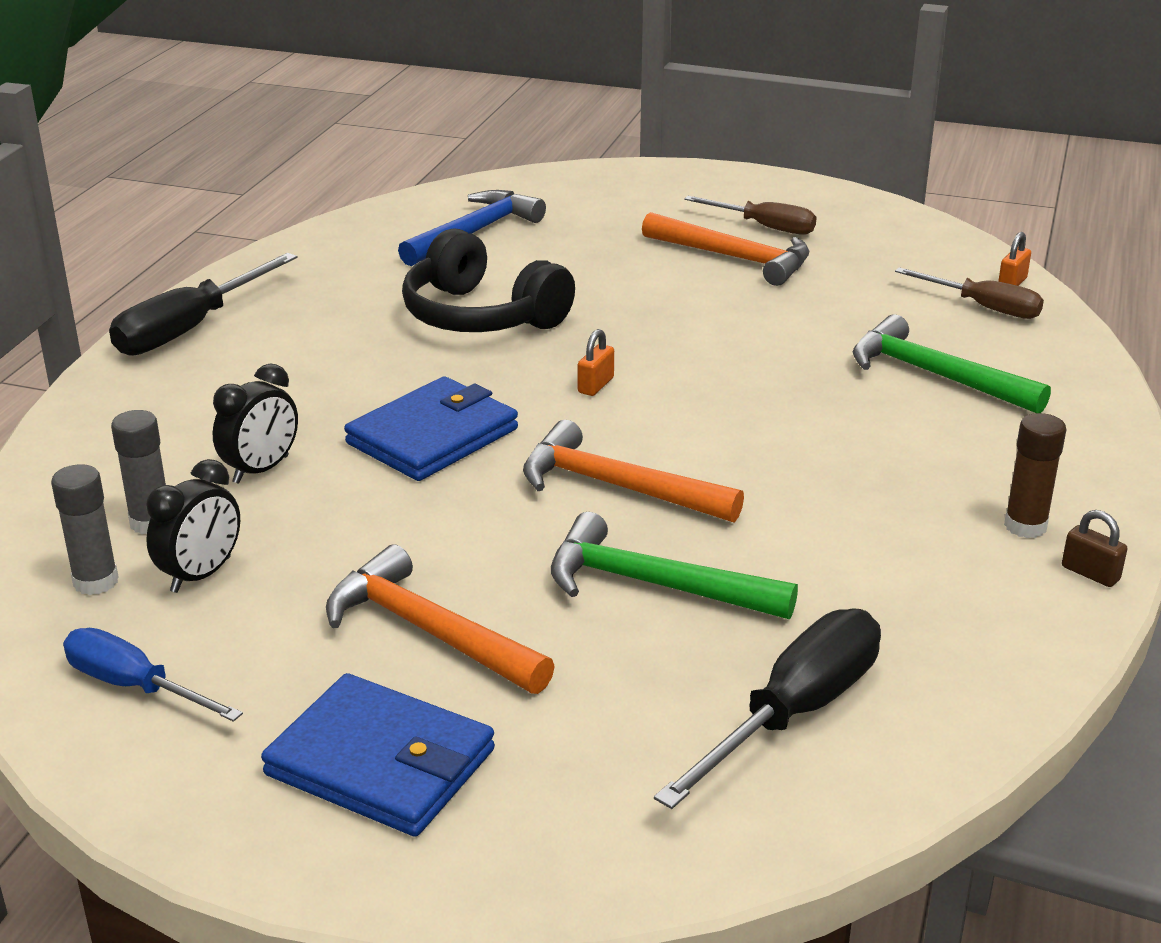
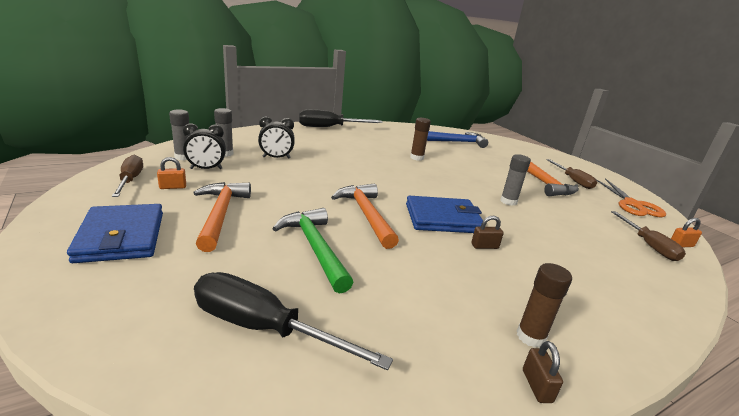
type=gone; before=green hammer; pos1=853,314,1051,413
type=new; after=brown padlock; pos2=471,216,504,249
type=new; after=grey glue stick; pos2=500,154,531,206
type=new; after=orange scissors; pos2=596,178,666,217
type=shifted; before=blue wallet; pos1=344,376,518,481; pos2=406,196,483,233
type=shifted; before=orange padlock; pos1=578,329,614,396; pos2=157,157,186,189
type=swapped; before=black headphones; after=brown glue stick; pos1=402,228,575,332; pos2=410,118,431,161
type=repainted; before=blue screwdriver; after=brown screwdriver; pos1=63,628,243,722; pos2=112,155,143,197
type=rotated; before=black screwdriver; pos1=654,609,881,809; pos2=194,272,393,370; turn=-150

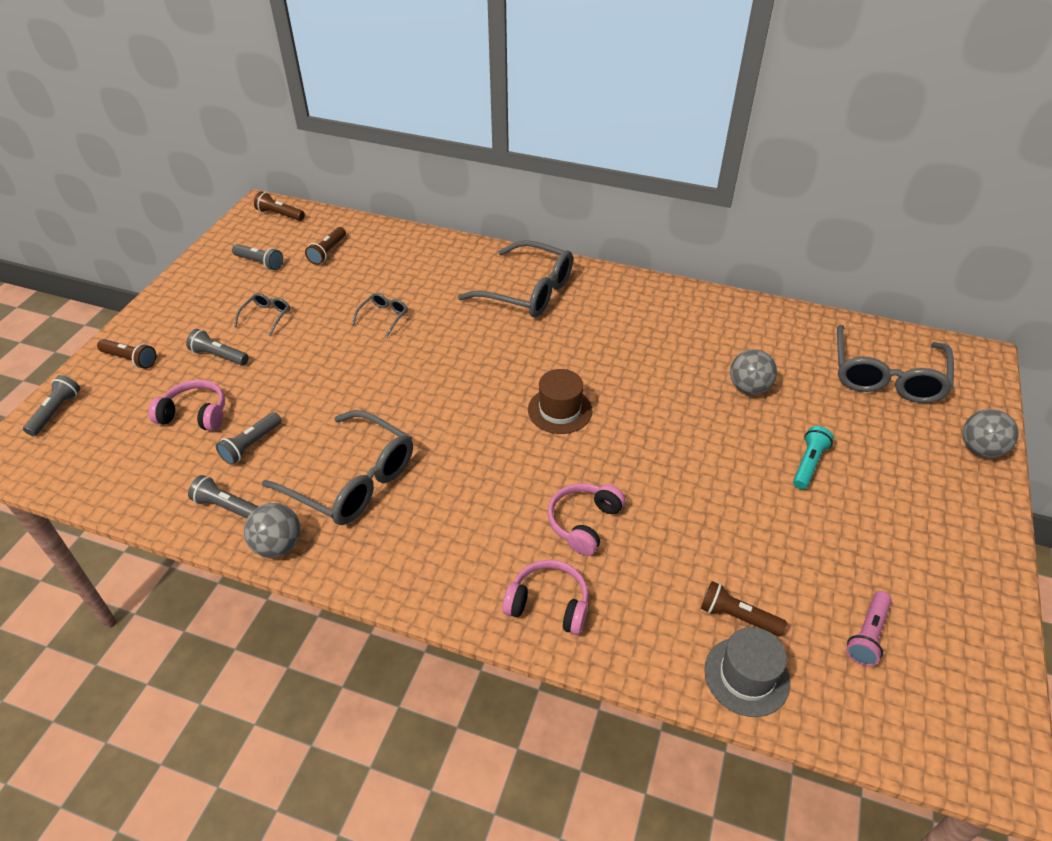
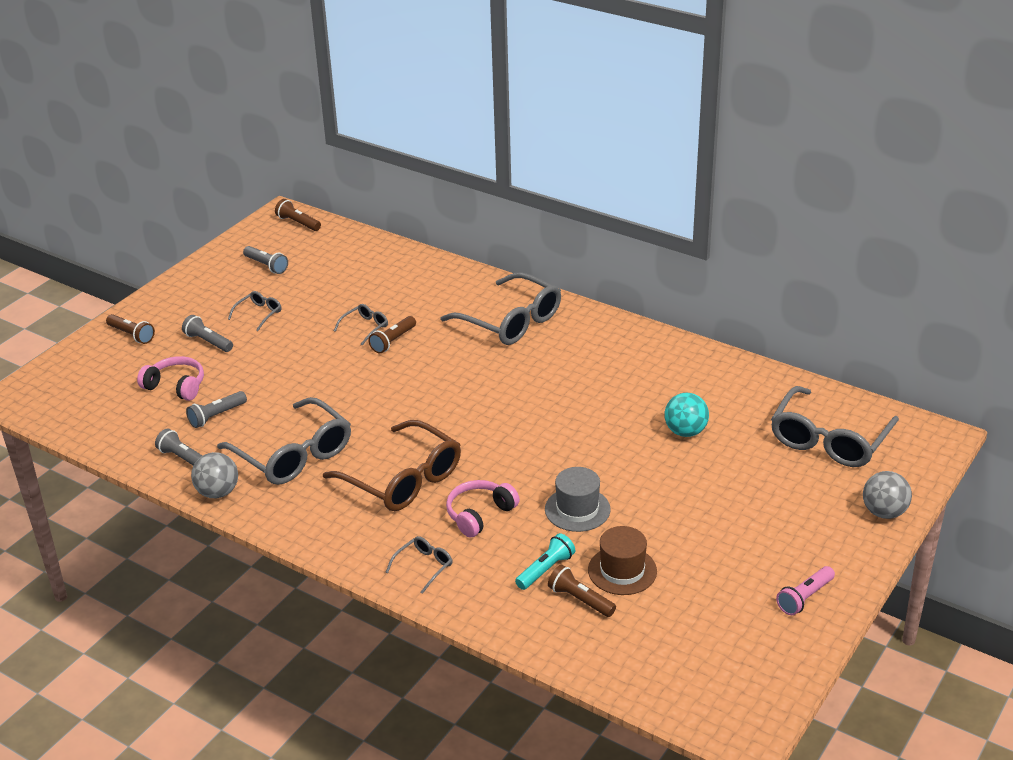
type=gone; before=grey flashlight; pos1=23,375,80,436
type=new; after=brown glasses; pos2=323,420,461,511
type=shifted; before=brown flashlight; pos1=305,227,346,265; pos2=368,316,416,353
type=shifted; before=brown hat; pos1=528,369,592,434; pos2=588,526,657,595
type=shifted; before=grey hat; pos1=704,627,790,717; pos2=545,467,611,532
type=shifted; before=turquoise flashlight; pos1=793,426,834,490; pos2=515,533,575,590
type=shifted; before=pink flashlight; pos1=846,591,892,666; pos2=776,566,835,615
type=swapped; before=pink headphones; after=grey glasses; pos1=502,560,589,635; pos2=386,536,453,594
type=repainted; before=grey ball; after=turquoise ball; pos1=730,349,777,395; pos2=664,393,709,437

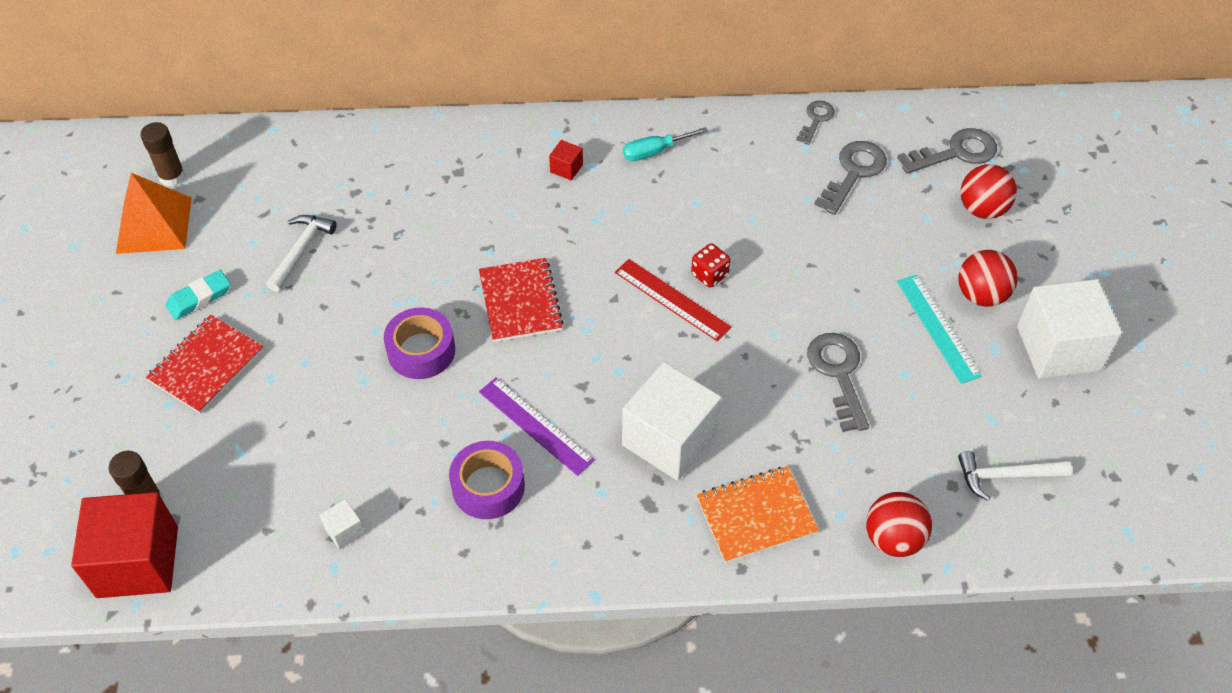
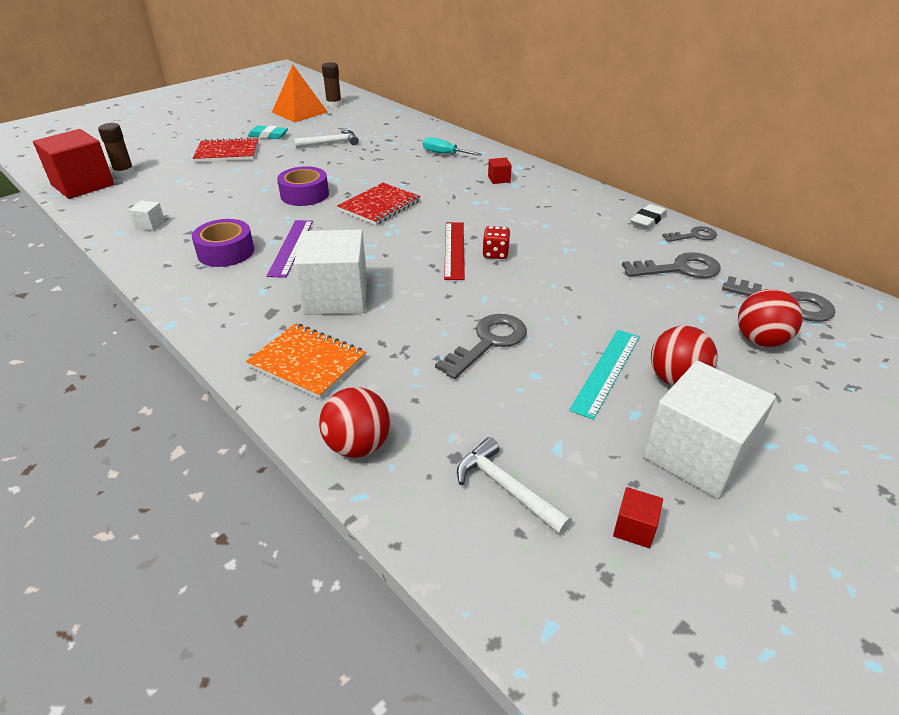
type=new; after=red cube; pos2=613,487,663,548
type=new; after=white eraser; pos2=630,204,667,230
type=shifted; before=turquoise screwdriver; pos1=623,127,708,161; pos2=423,137,482,156

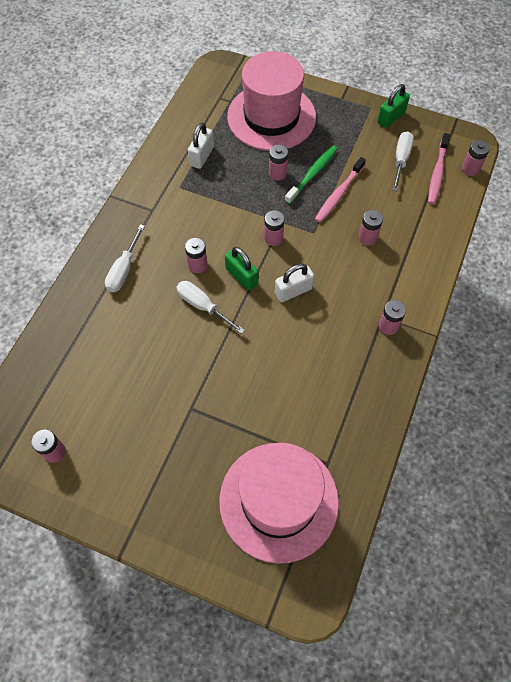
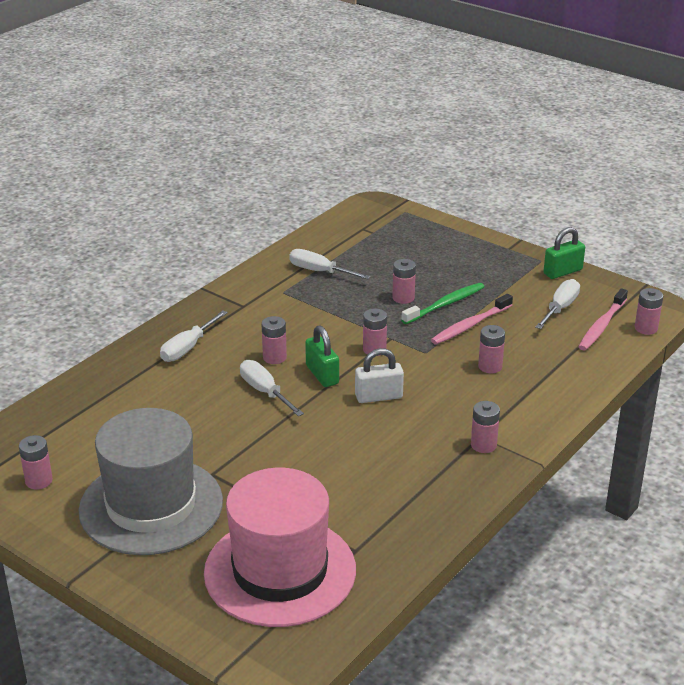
type=gone; before=pink hat; pos1=227,51,316,151
type=new; after=grey hat; pos2=79,408,223,555
type=swapped; before=white padlock; after=white screwdriver; pos1=188,123,214,169; pos2=289,249,371,279

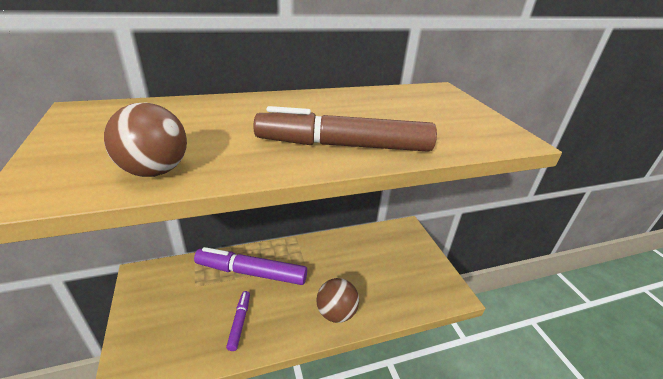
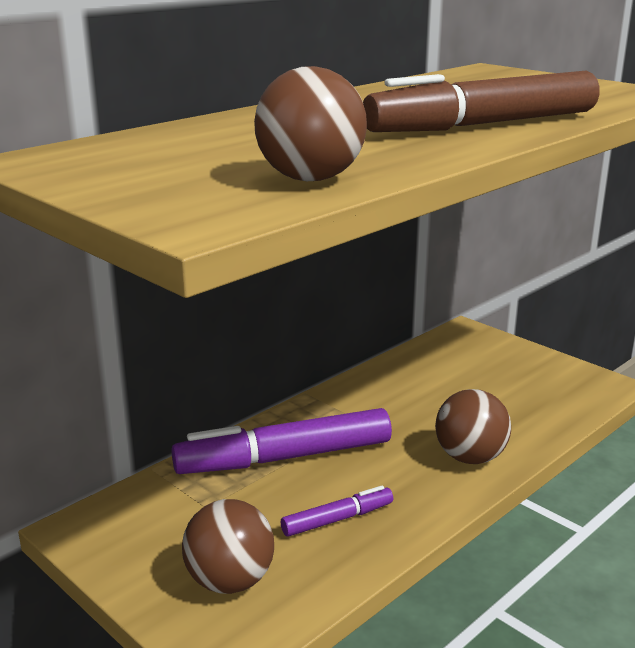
type=new; after=brown ball; pos2=182,499,274,594
type=rotated; before=purple marker; pos1=226,291,250,351; pos2=281,485,393,536; turn=90

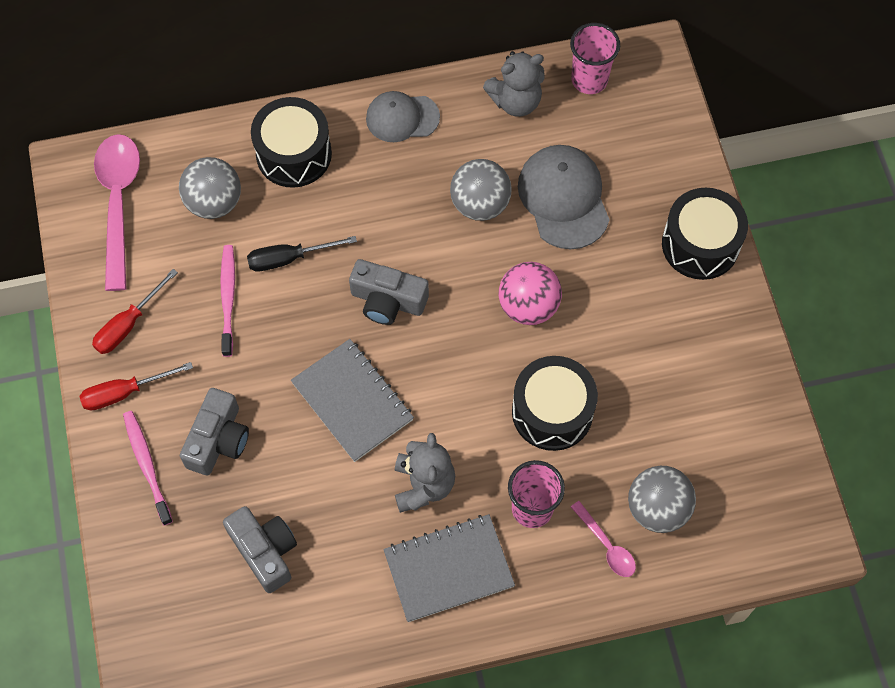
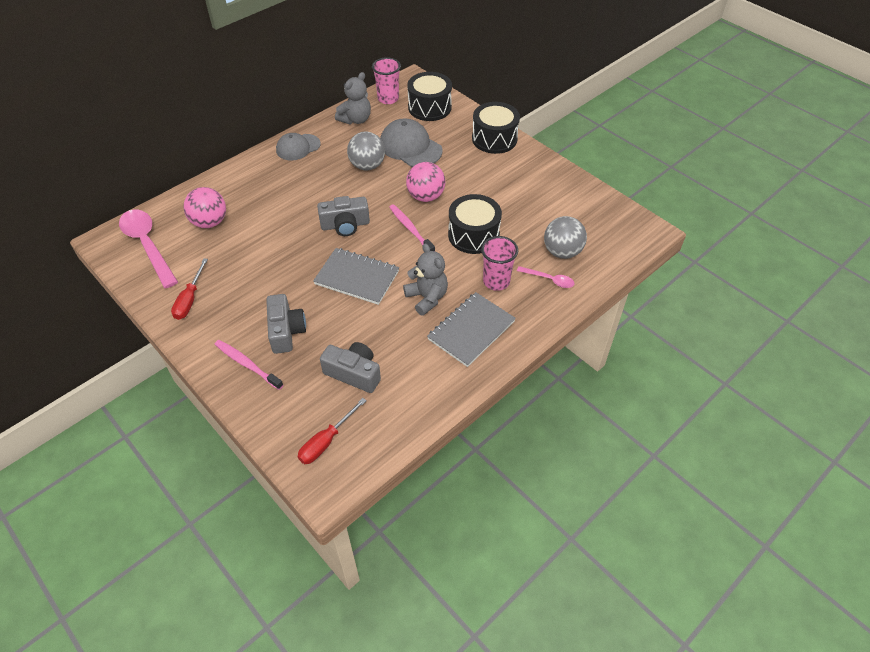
type=gone; before=black screwdriver; pos1=247,236,357,272
type=shifted; before=red screwdriver; pos1=80,362,193,411; pos2=298,398,367,464
type=shifted; before=pink toothbrush; pos1=220,245,235,357; pos2=389,204,435,251
type=shifted; before=black drum; pos1=251,97,332,188; pos2=407,72,452,121
type=repainted; before=grey ball; after=pink ball; pos1=179,157,241,219; pos2=183,187,226,228

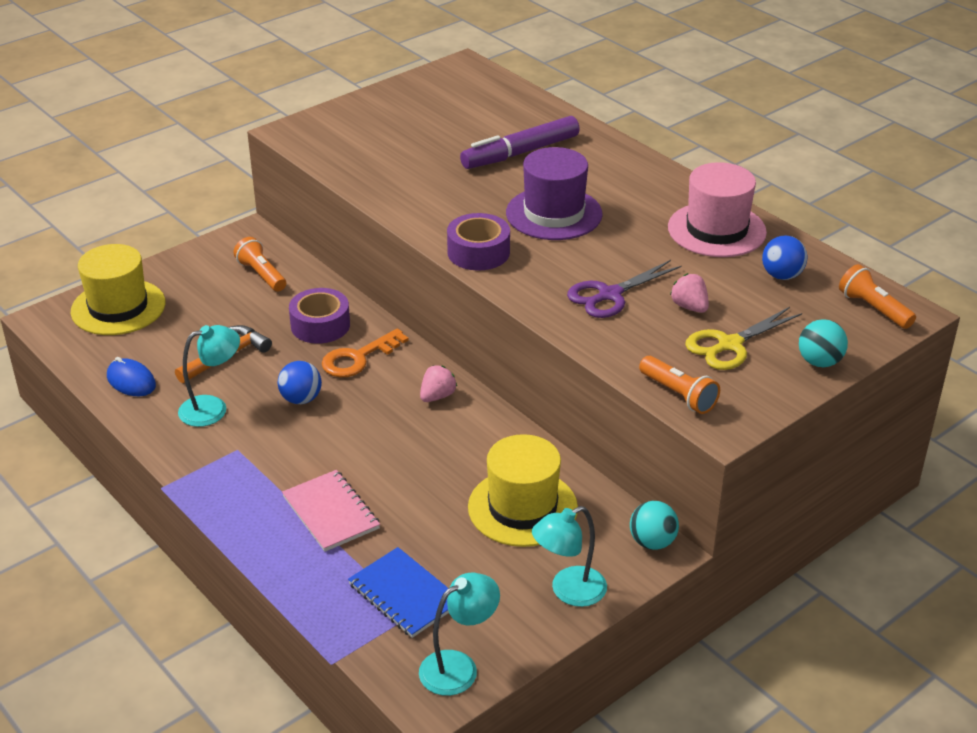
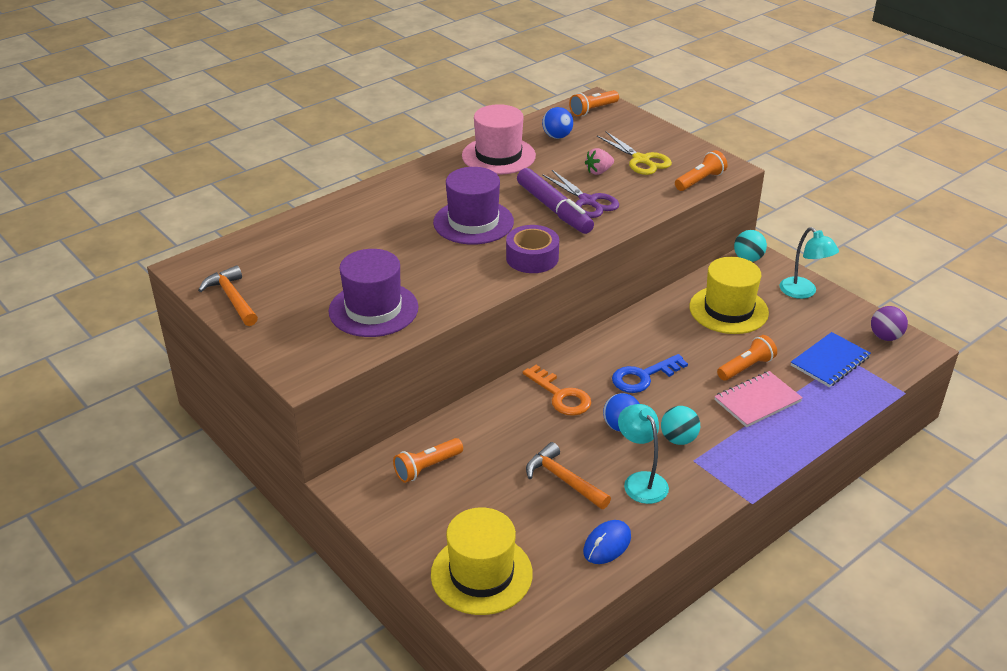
type=gone; before=purple tape; pos1=289,288,350,344
type=gone; before=pink strawberry; pos1=420,365,457,402
type=new; after=orange hammer; pos2=198,265,258,326
type=new; after=purple hat; pos2=329,249,418,337
type=new; after=blue key; pos2=612,354,688,393
type=new; after=orange flashlight; pos2=717,335,777,381
type=shifted; before=purple marker; pos1=460,116,580,169; pos2=517,168,594,234
type=shifted; before=turquoise ball; pos1=799,319,848,367; pos2=661,406,700,445
type=swapped; before=turquoise lamp; after=purple ball; pos1=419,572,500,696; pos2=871,306,908,341

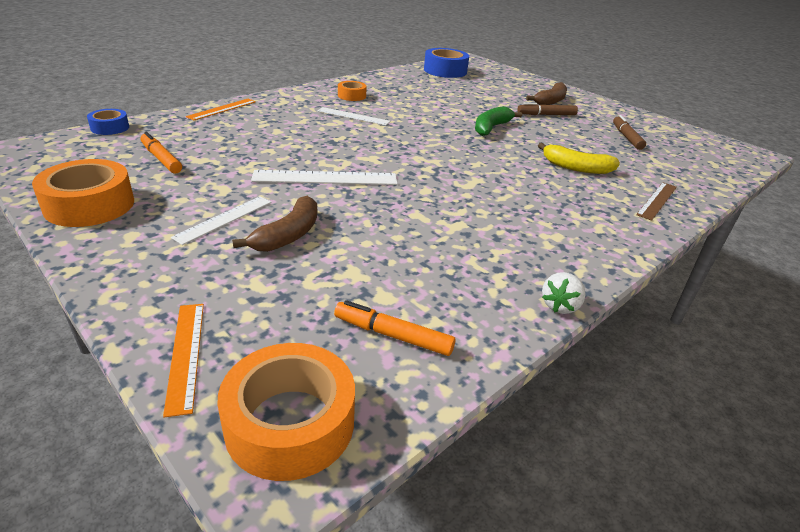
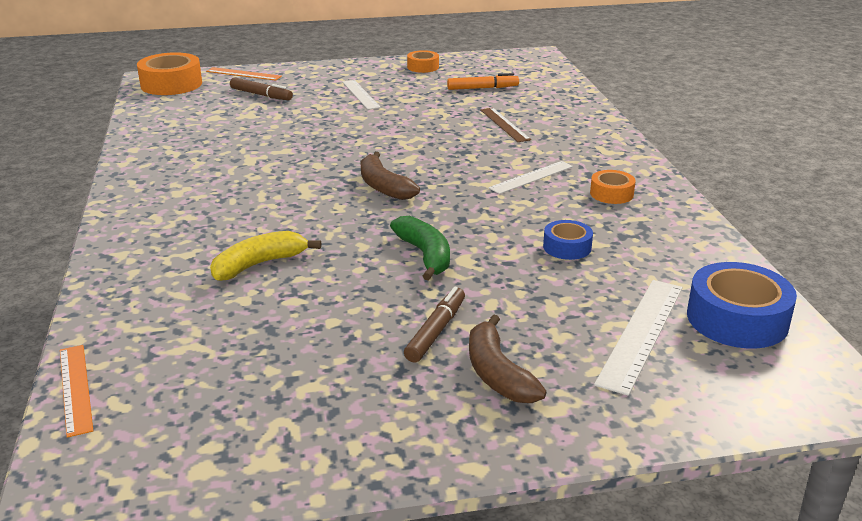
type=gone; before=orange marker; pos1=334,300,456,356
type=gone; before=white strawberry; pos1=542,272,586,314
type=shifted; before=blue tape; pos1=87,109,129,135; pos2=543,220,593,260
type=shifted; before=orange ruler; pos1=186,99,256,120; pos2=60,345,93,438
type=shifted; before=brown banana; pos1=232,196,317,252; pos2=361,152,420,200
type=shifted; before=white ruler; pos1=251,170,398,185; pos2=594,280,683,396
type=shifted; before=brown marker; pos1=613,115,646,150; pos2=230,77,293,100
type=shifted; before=brown ruler; pos1=636,182,677,221; pos2=480,108,531,142
type=scaled; before=orange tape; pos1=32,159,134,227; pos2=407,50,439,73; scale=0.55

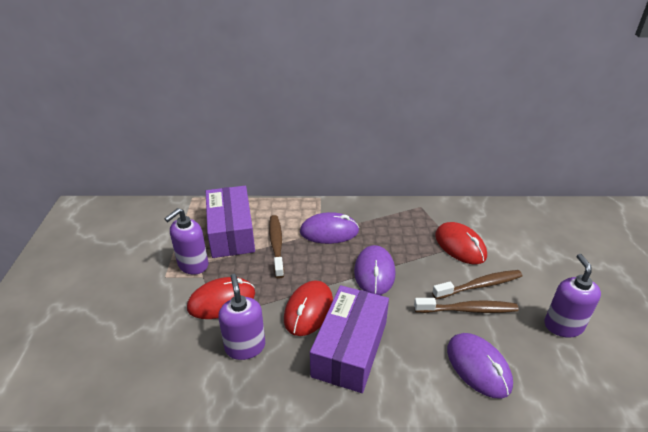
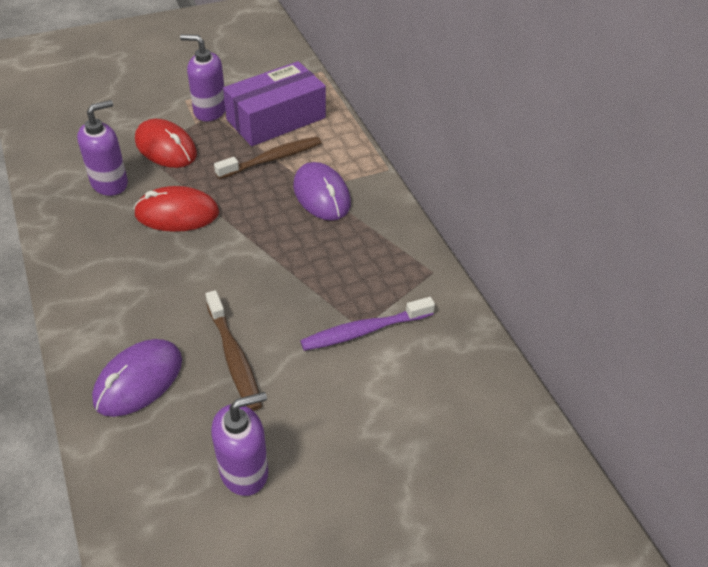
type=gone; before=purple box; pos1=310,285,389,393
type=gone; before=purple mouse; pos1=354,245,395,295
type=gone; before=brown toothbrush; pos1=432,270,522,299
type=swapped; before=red mouse; after=purple toothbrush; pos1=435,222,487,264; pos2=300,297,435,351

